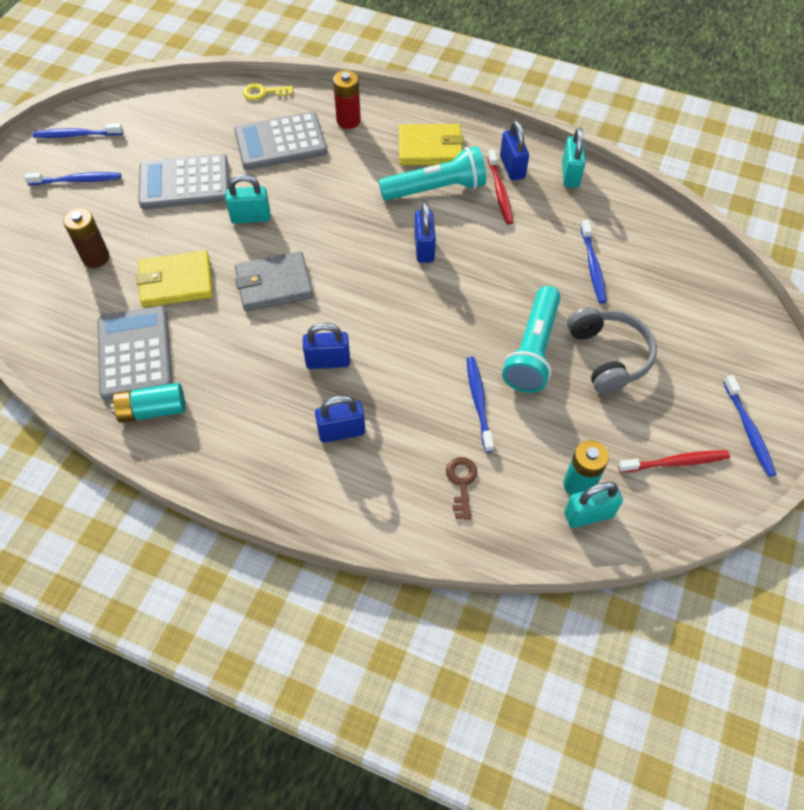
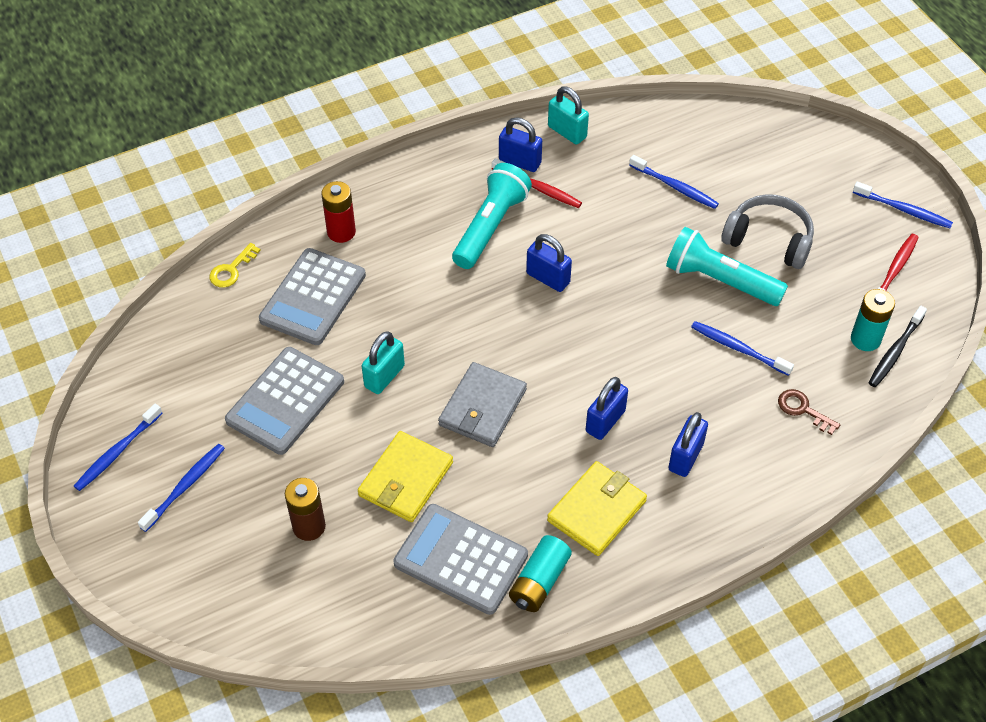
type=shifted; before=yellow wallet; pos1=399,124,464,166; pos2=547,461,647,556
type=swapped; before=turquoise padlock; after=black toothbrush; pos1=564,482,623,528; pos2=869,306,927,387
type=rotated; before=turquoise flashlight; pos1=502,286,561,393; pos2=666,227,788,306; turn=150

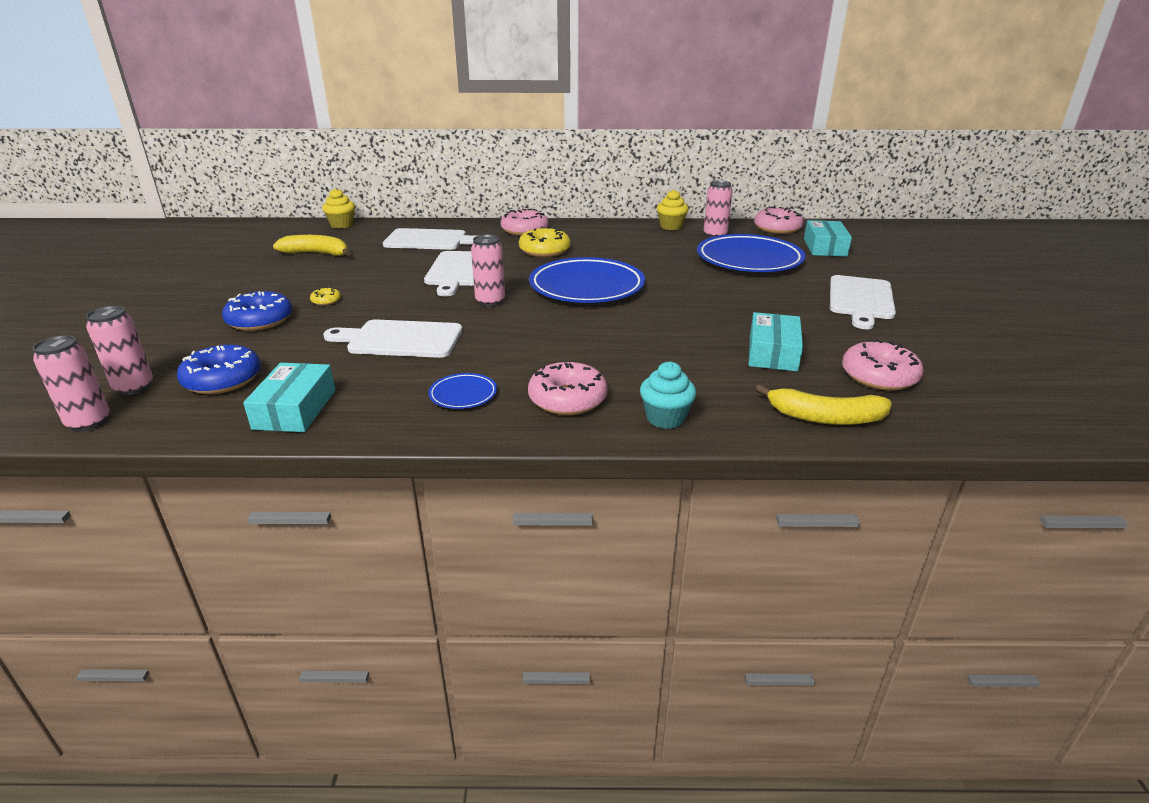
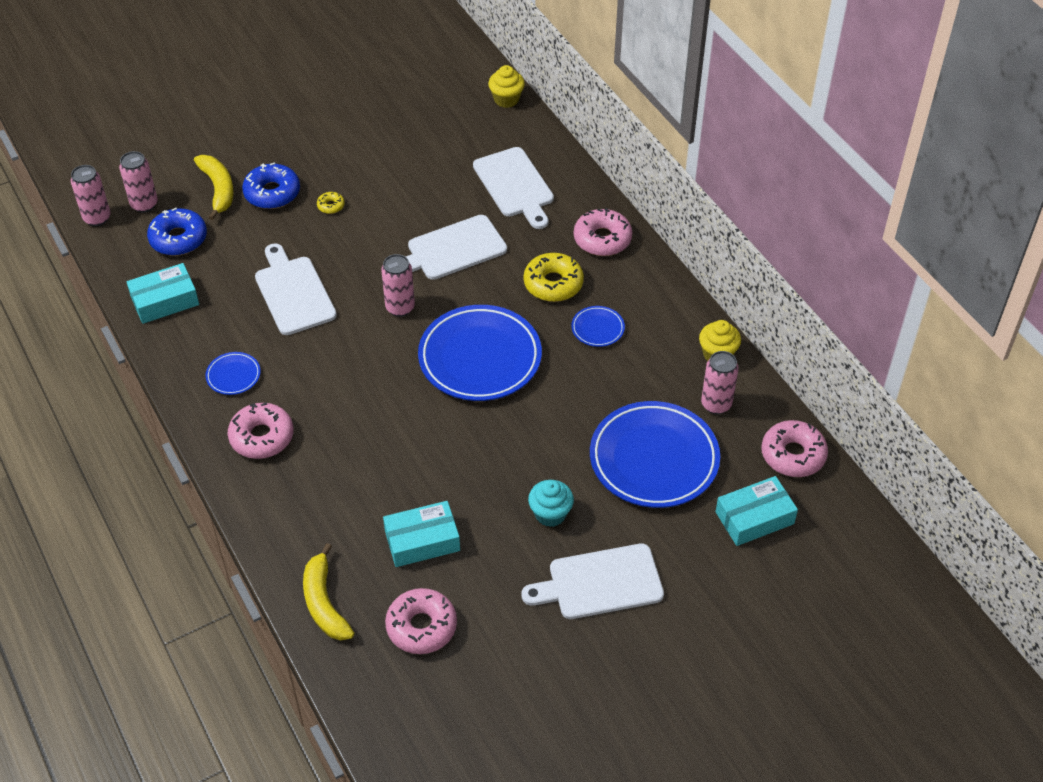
type=new; after=blue plate; pos2=571,306,625,347
type=shifted; before=yellow banana; pos1=273,235,351,256; pos2=194,155,234,220
type=shifted; before=turquoise cupcake; pos1=640,361,696,429; pos2=528,480,574,527

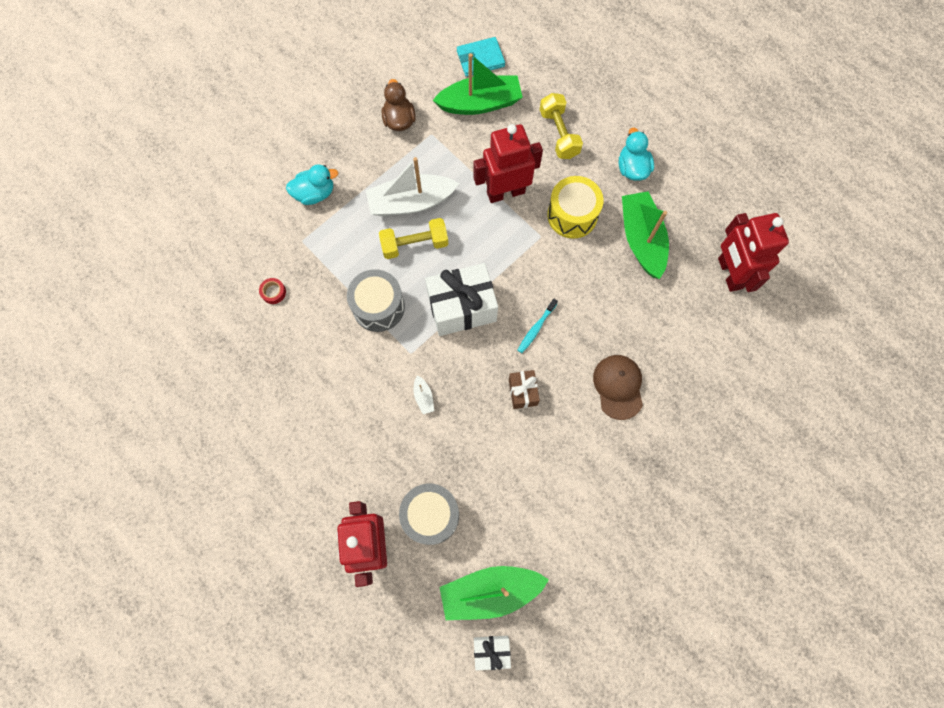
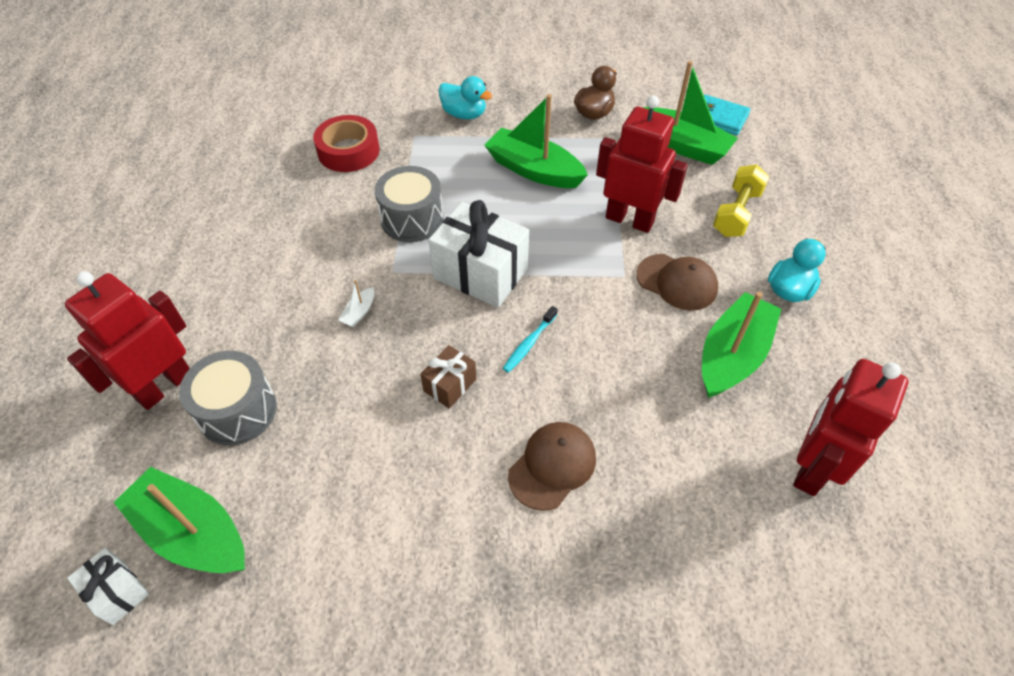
type=gone; before=yellow dumbbell; pos1=379,218,448,259
type=swapped; before=yellow drum; after=brown cap; pos1=547,176,604,239; pos2=636,254,718,311
type=repainted; before=white boat; after=green boat; pos1=366,157,459,216; pos2=484,94,588,188
type=rotated; before=turquoise toothbrush; pos1=518,299,558,353; pos2=503,306,558,373; turn=-45
type=scaled; before=red tape; pos1=259,278,286,304; pos2=313,115,380,172; scale=2.23

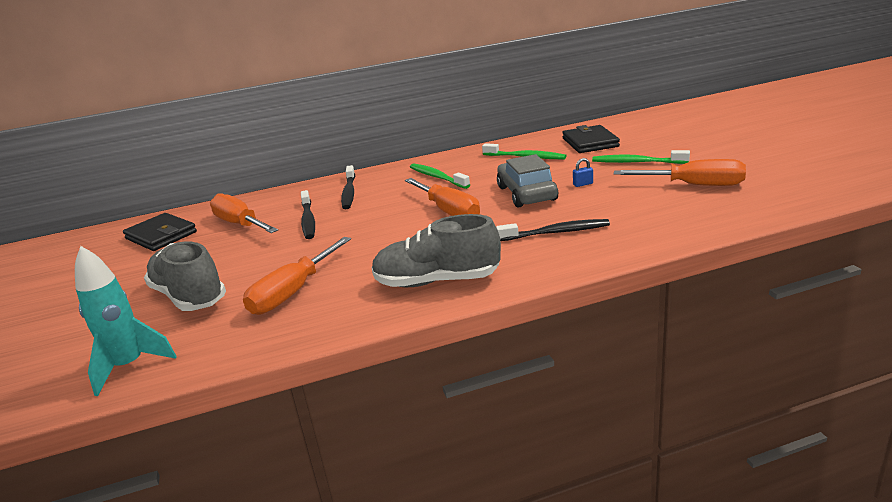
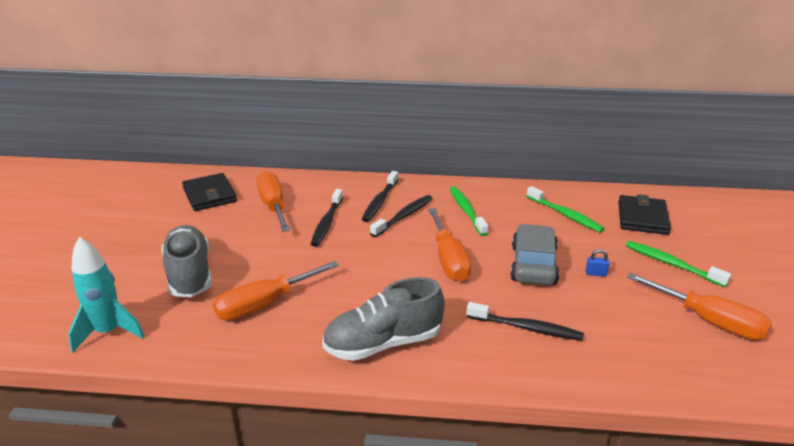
type=new; after=black toothbrush; pos2=370,195,433,237
type=rotated; before=grey shoe; pos1=371,214,501,287; pos2=322,277,445,361; turn=-45

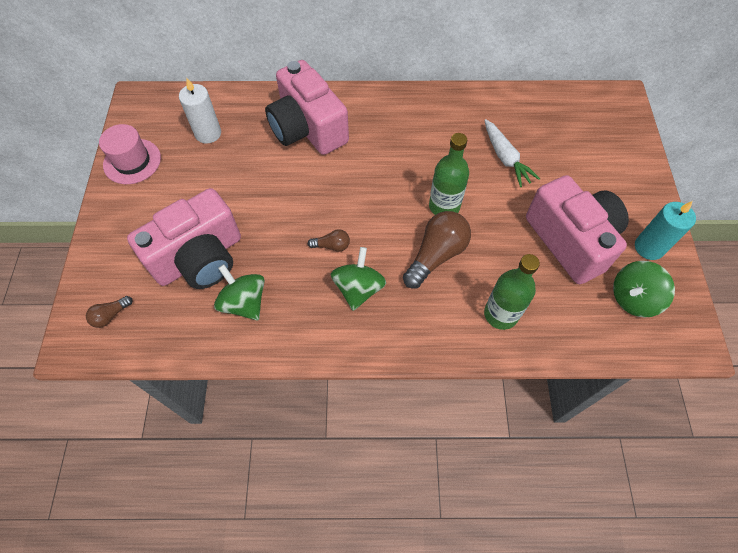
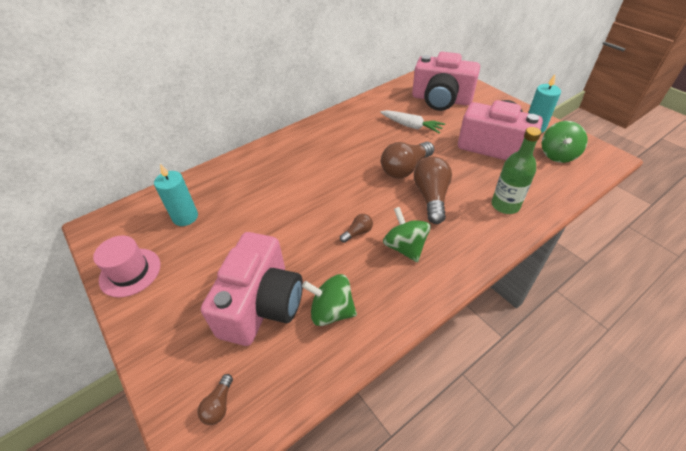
type=shifted; before=pink camera; pos1=265,60,349,155; pos2=412,52,480,111
type=swapped; before=green bottle; after=brown light bulb; pos1=429,133,469,215; pos2=381,142,434,178
type=repainted; before=white candle; after=turquoise candle; pos1=179,78,221,144; pos2=154,164,198,226

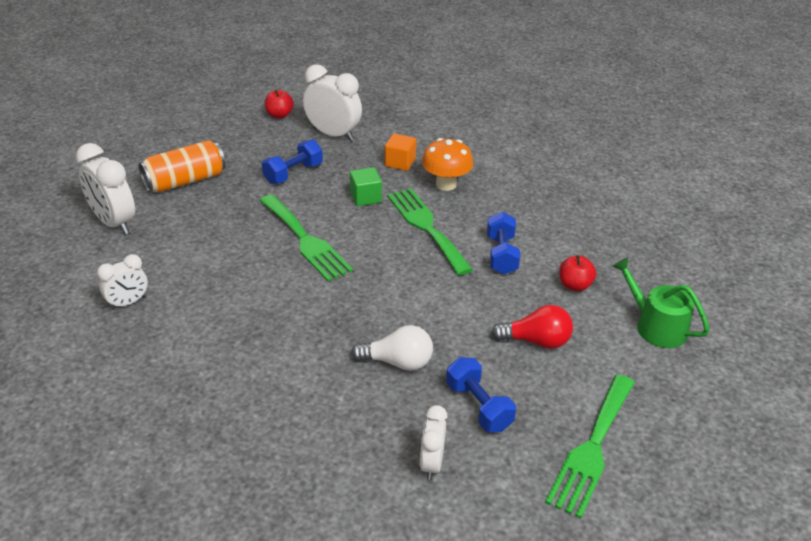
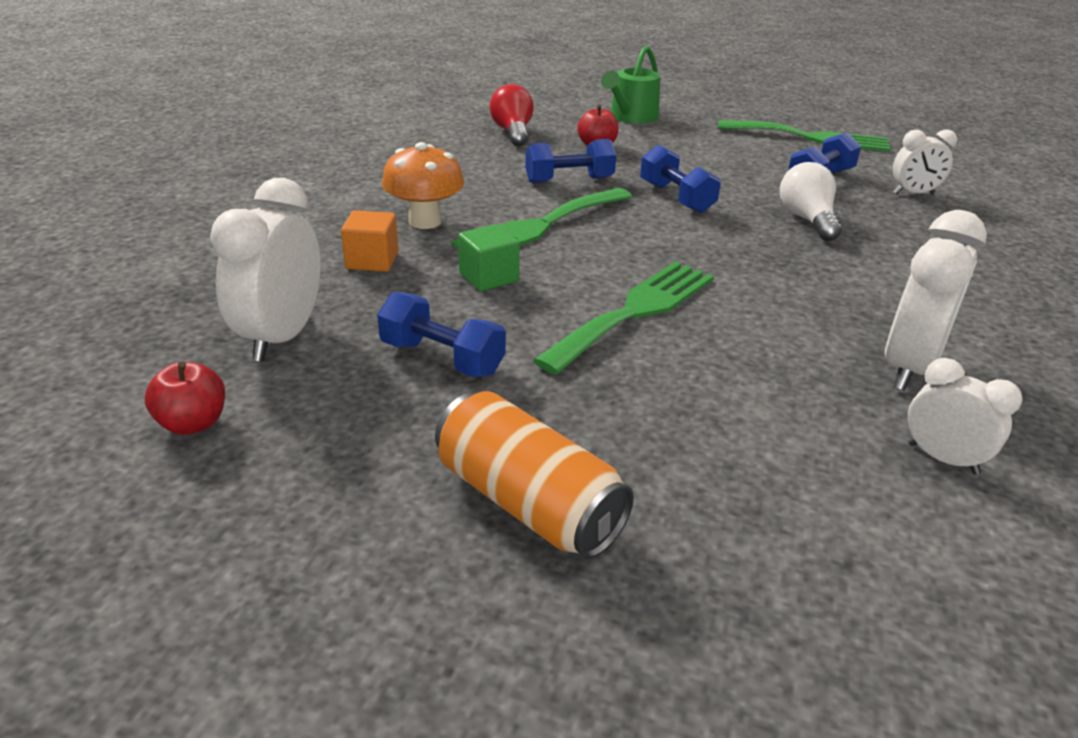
type=new; after=blue dumbbell; pos2=640,144,721,213
type=shifted; before=white clock; pos1=76,143,135,234; pos2=885,210,987,391
type=shifted; before=red light bulb; pos1=491,305,573,349; pos2=490,84,534,147

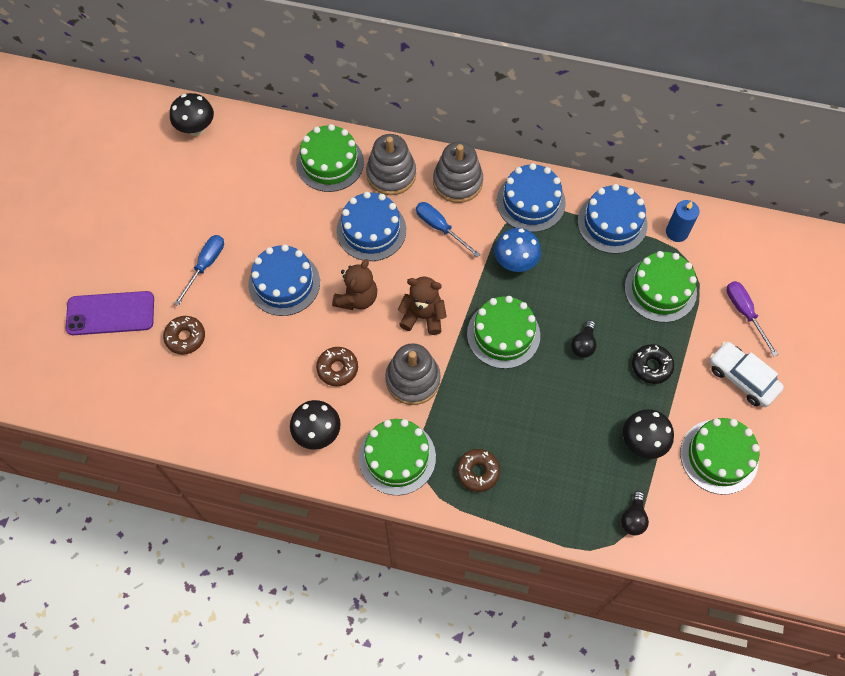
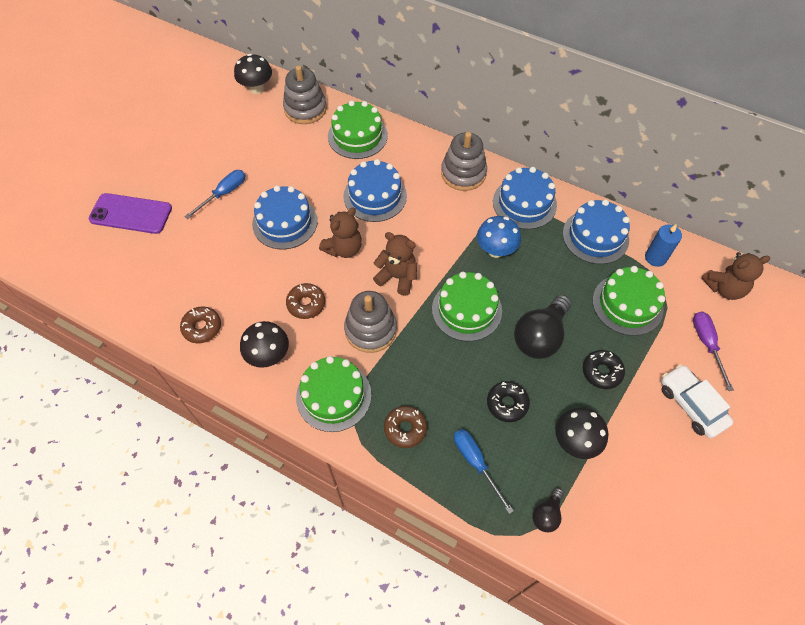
type=gone; before=green cake; pos1=680,418,760,495
type=new; after=black donut; pos2=487,381,530,422
type=new; after=brown teddy bear; pos2=701,252,770,300
type=shifted; before=brown donut; pos1=163,316,205,355; pos2=180,306,221,343
type=shifted; before=grey stacking toy; pos1=366,134,416,195; pos2=283,65,327,124
type=shifted; before=blue screwdriver; pos1=416,202,480,257; pos2=454,429,514,514
type=scaled; before=black light bulb; pos1=571,320,597,358; pos2=514,295,571,359; scale=1.95

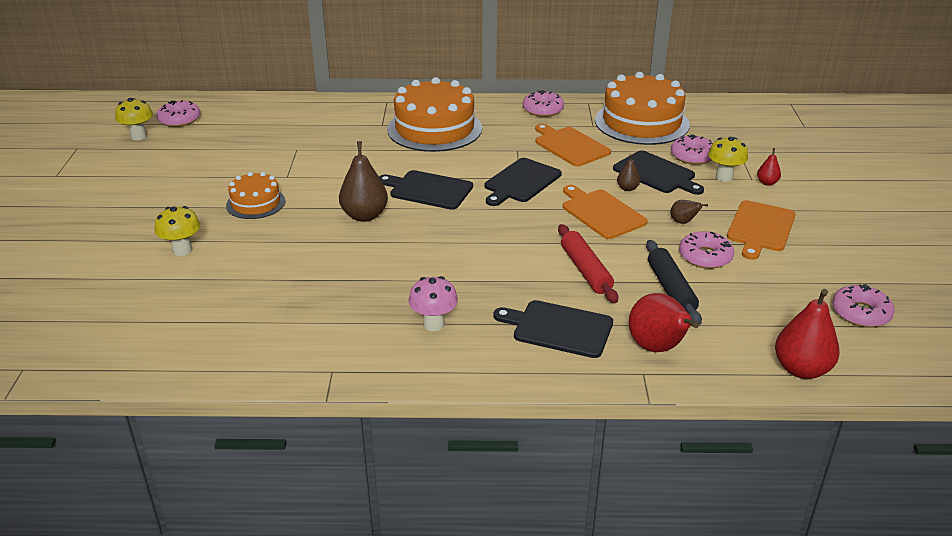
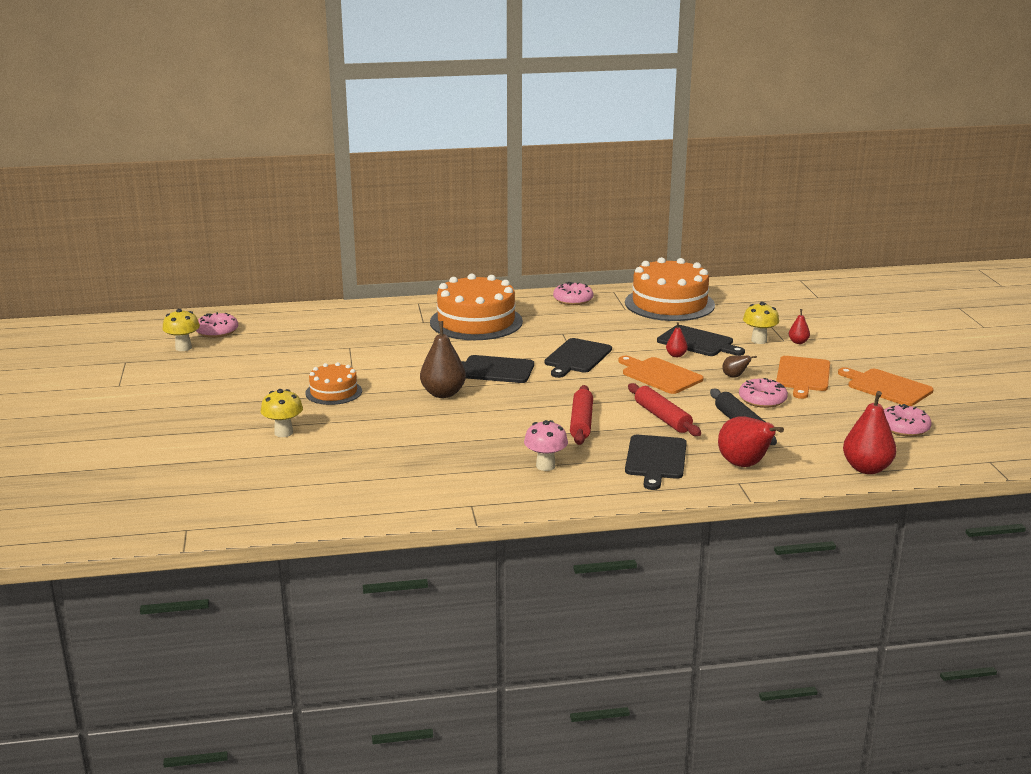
type=gone; before=pink donut; pos1=671,134,713,165
type=new; after=red rolling pin; pos2=570,385,593,445
type=shifted; before=orange cutting board; pos1=535,124,611,166; pos2=838,367,934,406
type=repainted; before=brown pear; after=red pear; pos1=617,154,640,191; pos2=666,322,688,357
type=rotated; before=black cutting board; pos1=493,300,613,358; pos2=625,435,687,490; turn=-90

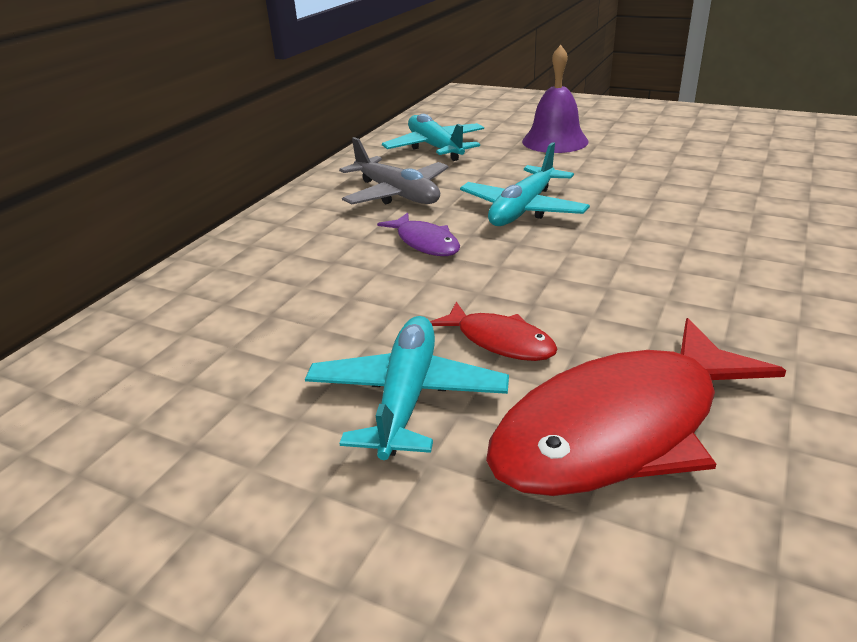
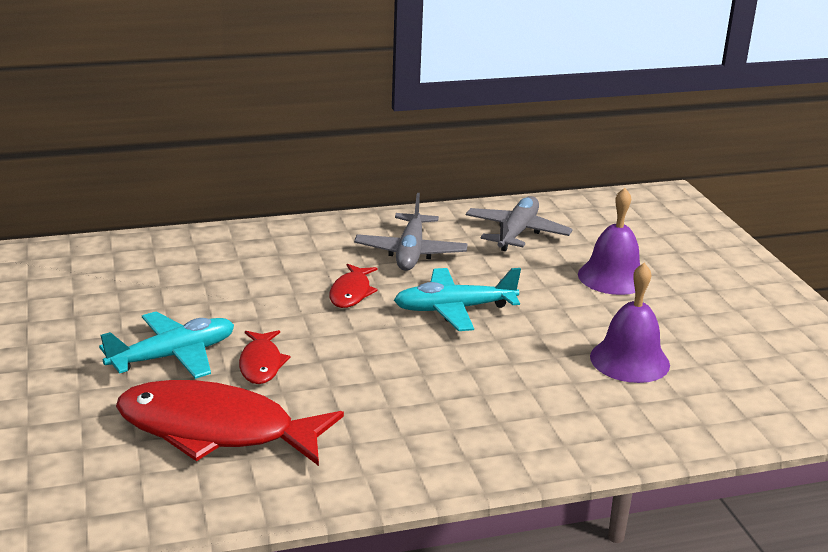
type=new; after=purple bell; pos2=590,263,670,383
type=repainted; before=purple fish; after=red fish; pos1=377,213,460,256; pos2=329,264,378,308
type=repainted; before=turquoise plane; after=grey plane; pos1=382,114,484,161; pos2=466,196,573,251

